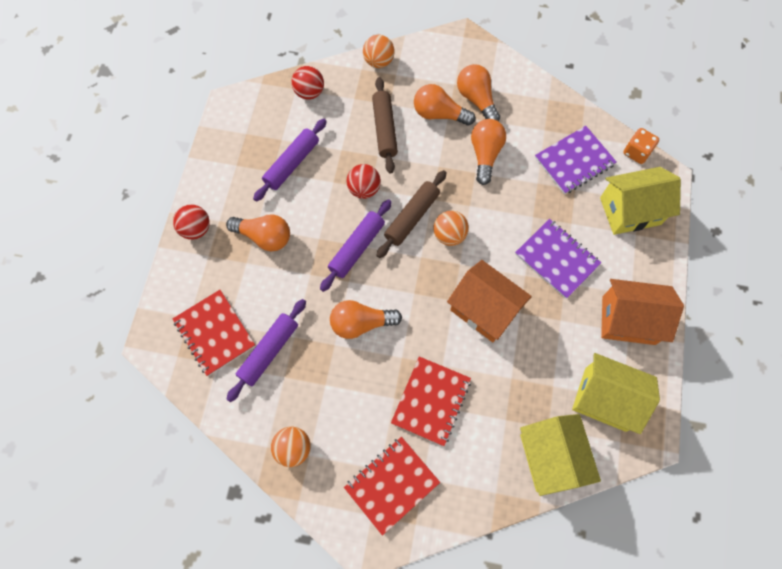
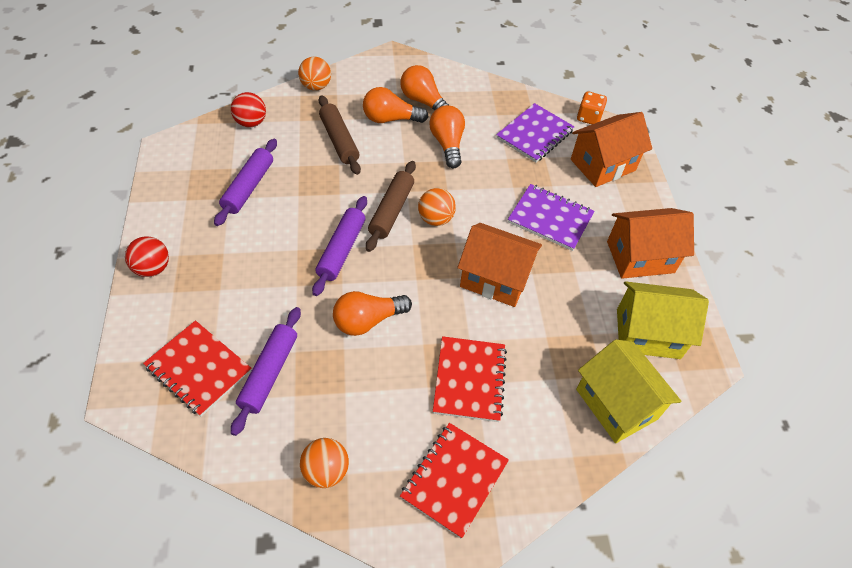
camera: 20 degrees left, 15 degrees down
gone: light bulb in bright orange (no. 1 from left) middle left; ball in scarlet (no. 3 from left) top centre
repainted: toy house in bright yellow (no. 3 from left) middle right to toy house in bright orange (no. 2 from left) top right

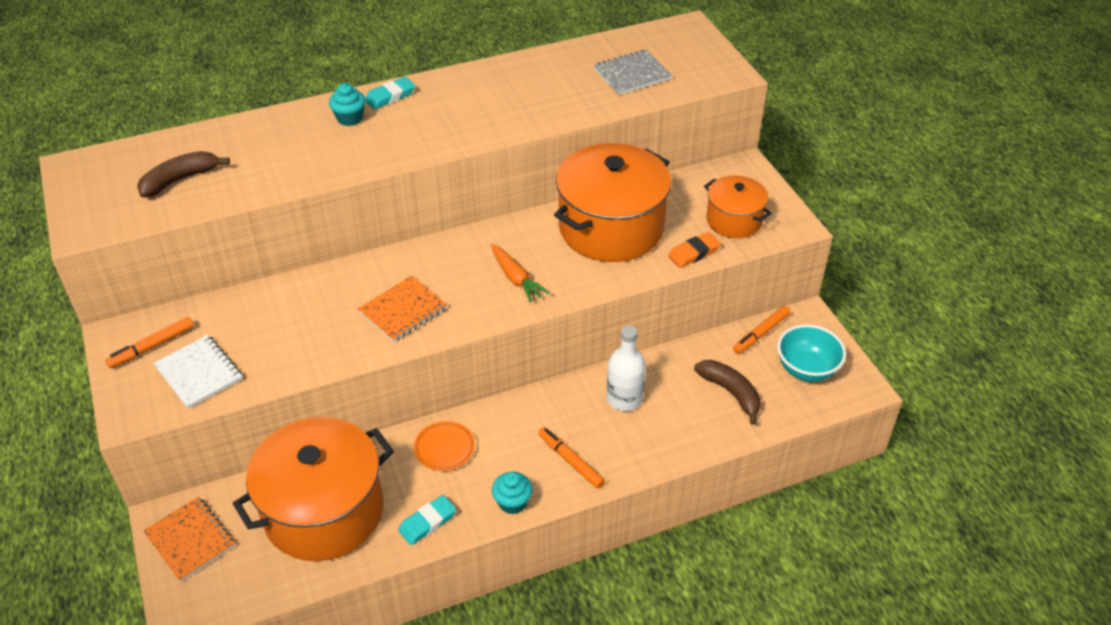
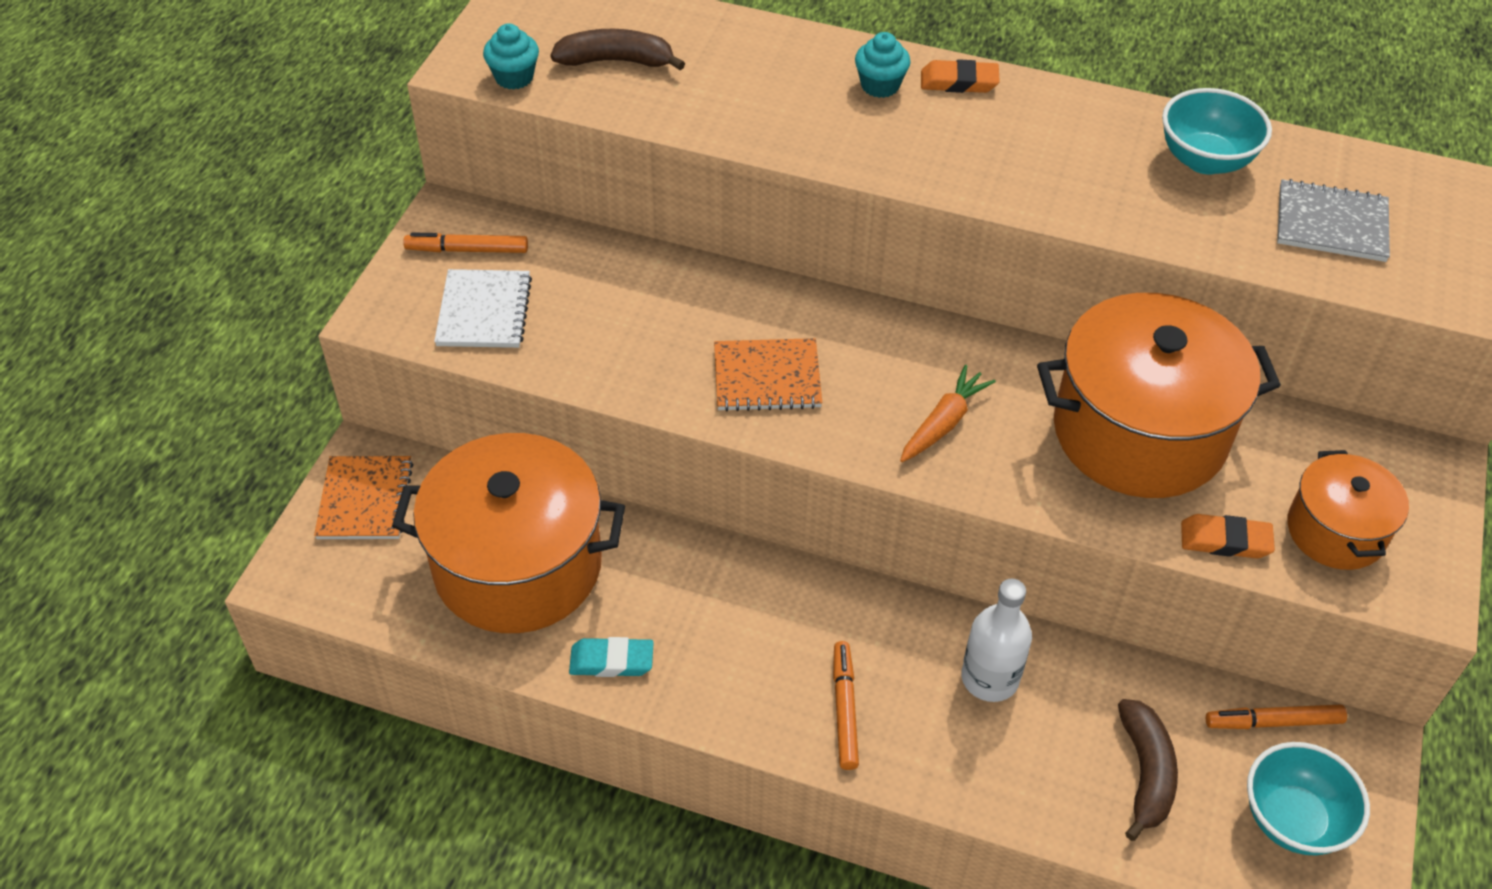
camera: 40 degrees right, 5 degrees up
gone: flat dish in bright orange bottom centre
new: serving bowl in teal (no. 1 from left) top right
shifted: cupcake in teal (no. 2 from left in the first image) bottom centre to cupcake in teal (no. 1 from left) top centre
repainted: eraser in teal (no. 1 from left) top centre to eraser in bright orange (no. 1 from left) top centre
rotated: toy carrot in bright orange centre = centre 150 degrees counterclockwise

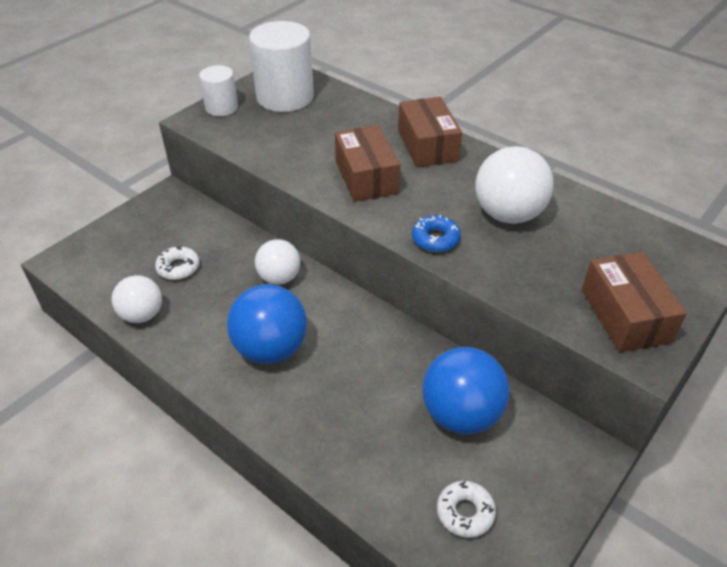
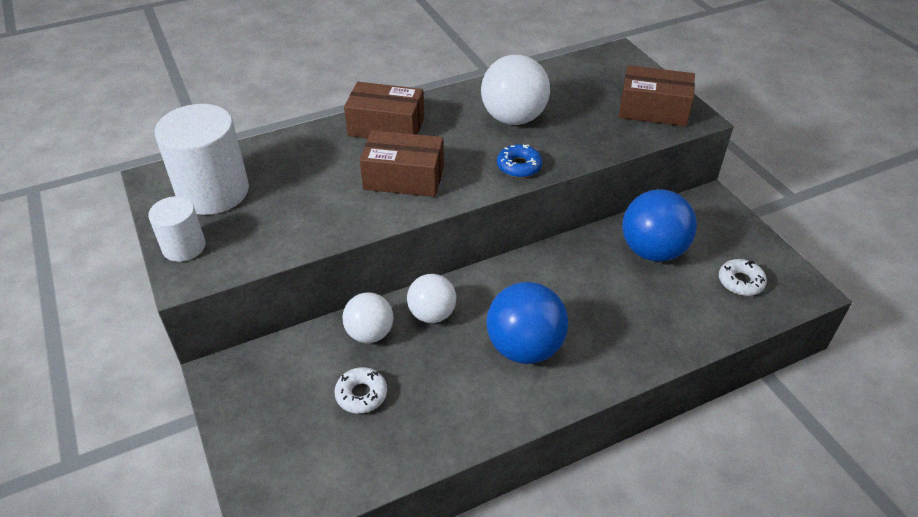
camera: 65 degrees left, 0 degrees up
shifted: ball in snow-white (no. 1 from left) middle left to centre

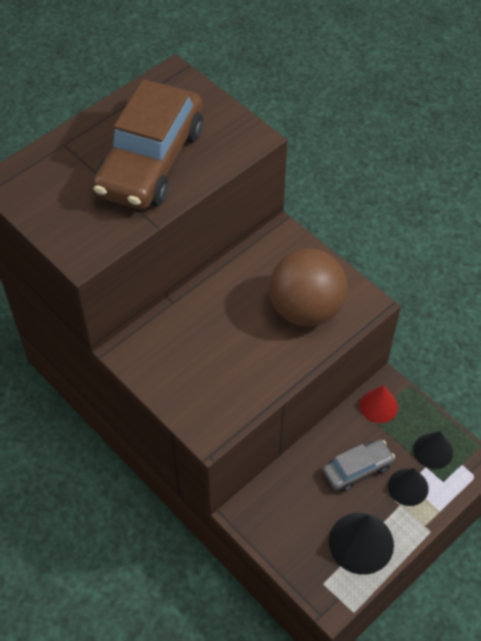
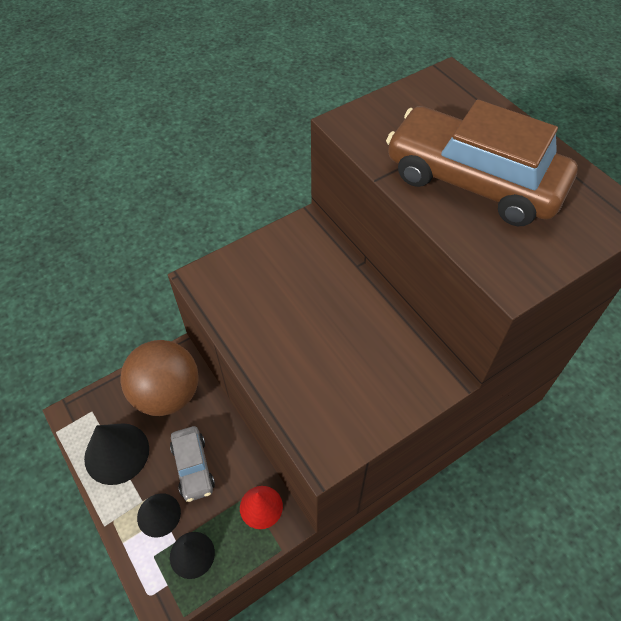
camera: 100 degrees right, 0 degrees up
shifted: ball in dark brown centre to middle left

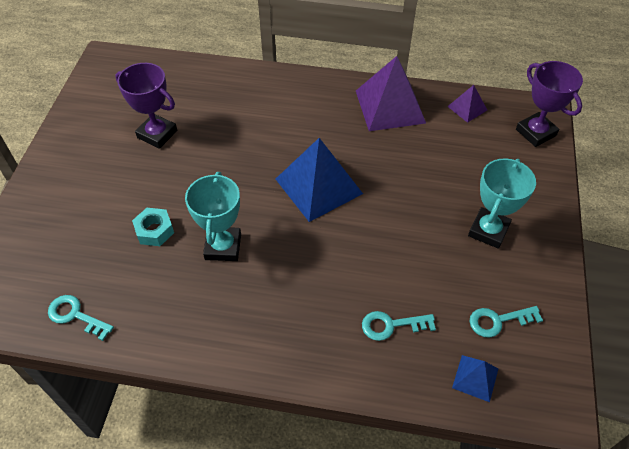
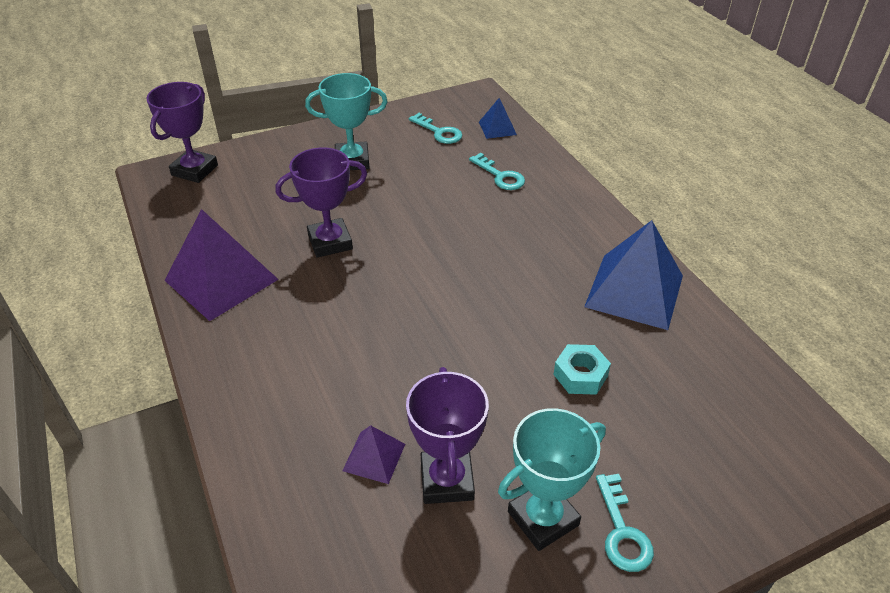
camera: 125 degrees left, 10 degrees down
new: award cup in purple (no. 2 from left) centre
shifted: pyramid in purple (no. 2 from left) top right to bottom centre; award cup in teal (no. 1 from left in the first image) centre to award cup in teal (no. 2 from left) bottom centre; pyramid in royal blue (no. 1 from left in the first image) centre to pyramid in royal blue (no. 2 from left) middle right; door key in teal (no. 1 from left in the first image) bottom left to door key in teal (no. 3 from left) bottom right

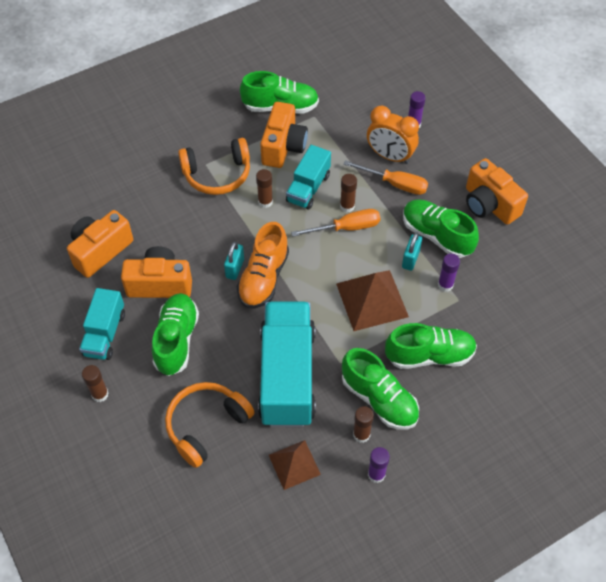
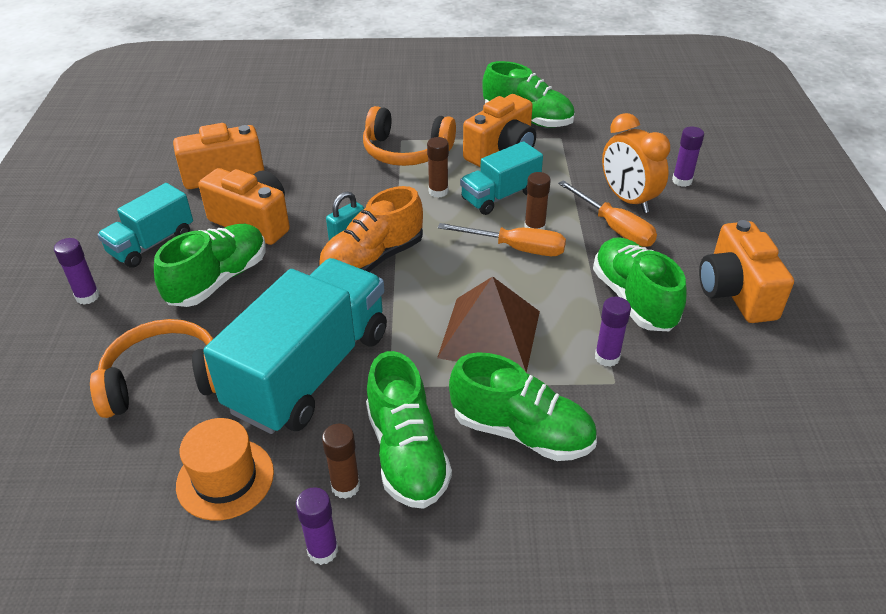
camera: 30 degrees right, 15 degrees down
gone: padlock in teal (no. 2 from left) middle right
swapped: pyramid in dark brown (no. 1 from left) bottom centre to tall hat in bright orange bottom left
repainted: stick of glue in dark brown (no. 1 from left) middle left to stick of glue in purple (no. 1 from left) middle left

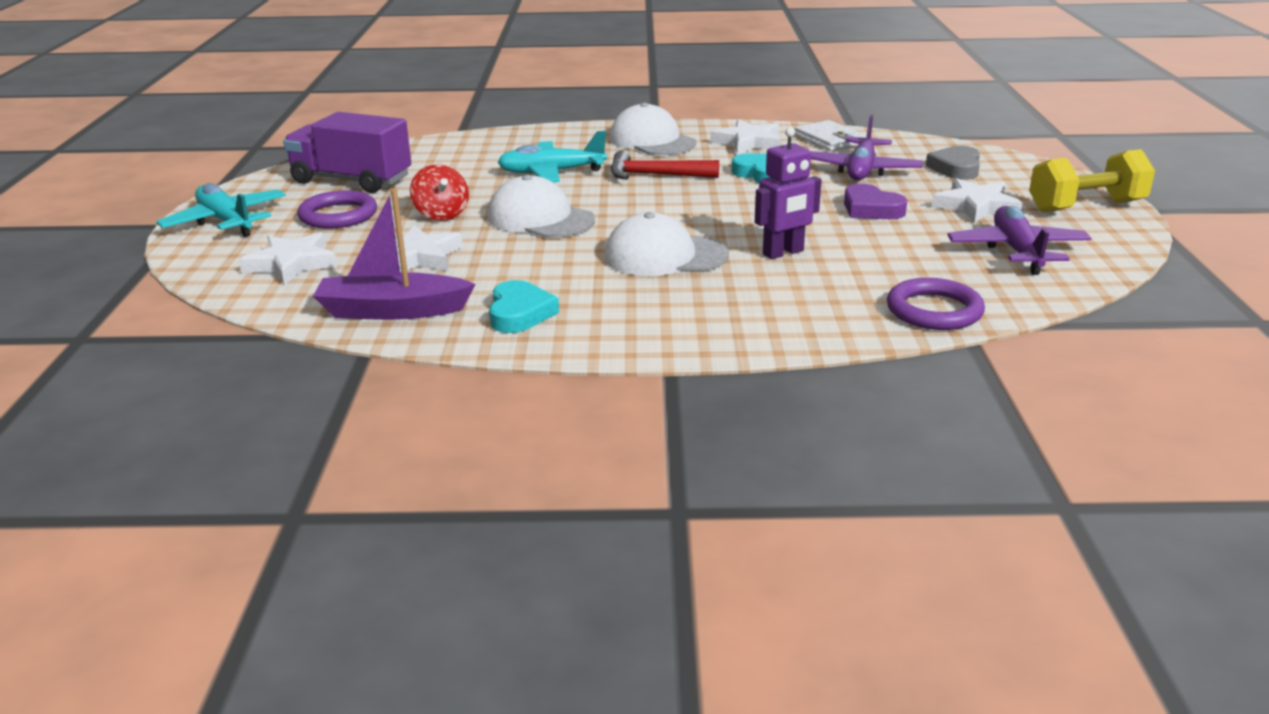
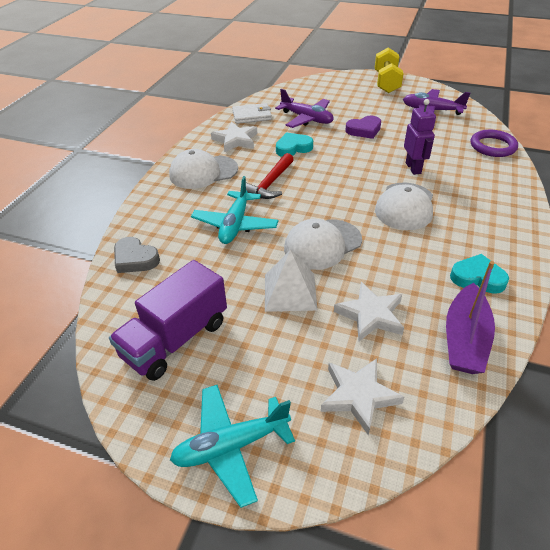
camera: 70 degrees left, 15 degrees up
gone: ring in purple (no. 1 from left) top left; star in snow-white (no. 4 from left) top right
shifted: love heart in gray top right to middle left
swapped: whirligig in scarlet top centre to pyramid in snow-white centre

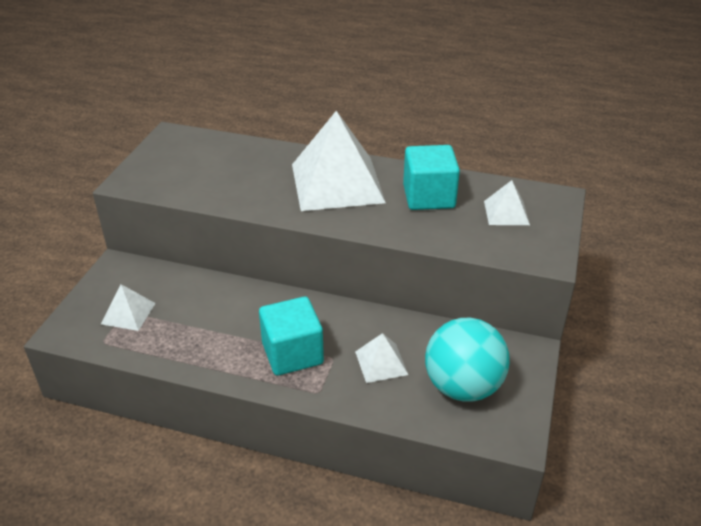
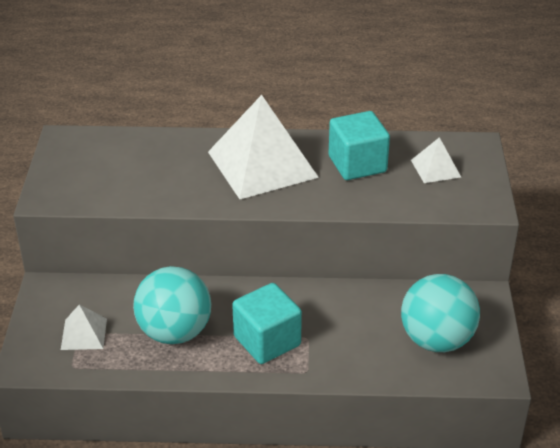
camera: 15 degrees left, 0 degrees up
gone: pyramid in snow-white (no. 3 from left) bottom centre
new: ball in teal (no. 1 from left) bottom left

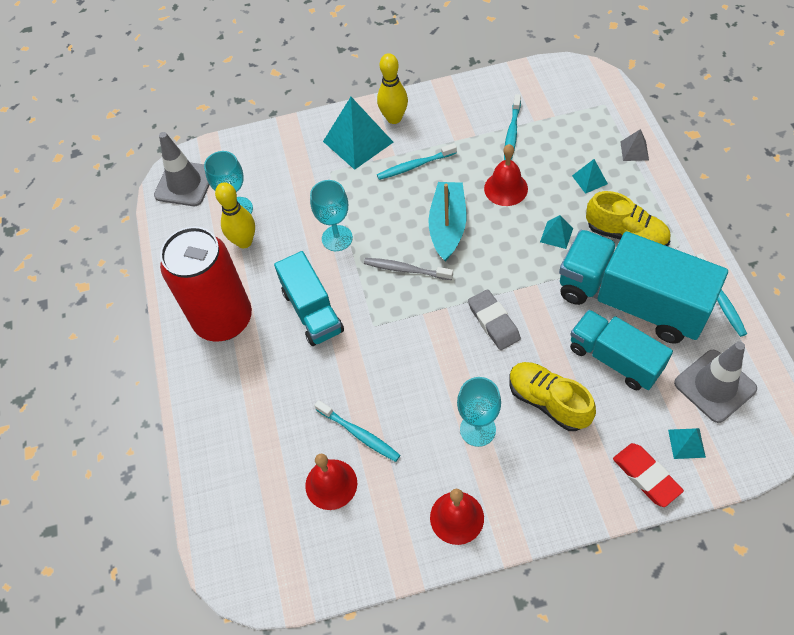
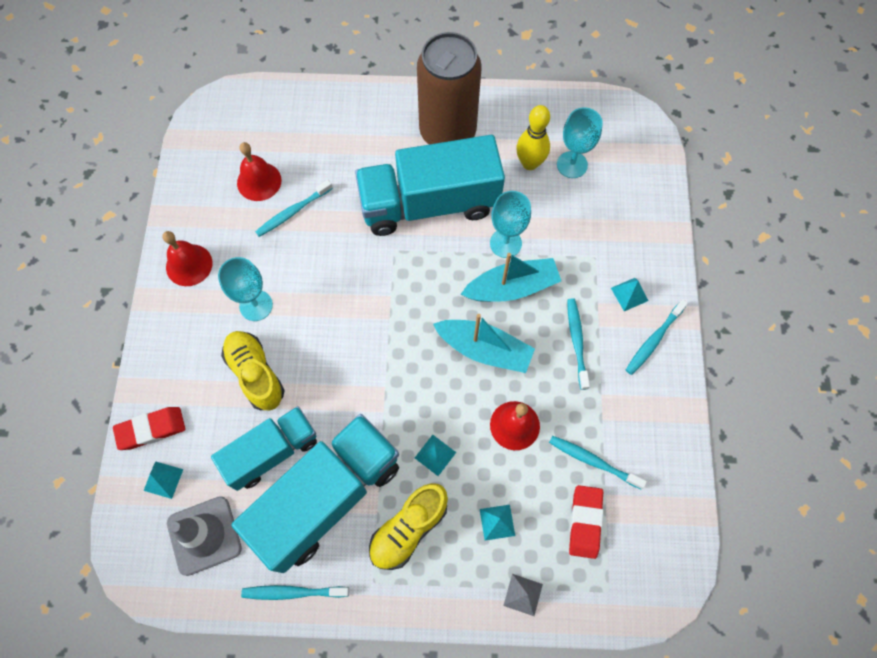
camera: 100 degrees right, 10 degrees up
gone: road cone in gray (no. 1 from left) top left; dental brush in gray centre; eraser in gray centre
new: boat in teal (no. 2 from left) centre; eraser in scarlet (no. 2 from left) bottom right
swapped: tenpin in bright yellow (no. 2 from left) top centre to dental brush in teal (no. 5 from left) middle right
repainted: can in scarlet middle left to can in dark brown top centre
rotated: lace-up shoe in bright yellow (no. 1 from left) middle right = middle left 90 degrees counterclockwise
scaled: lorry in teal (no. 1 from left in the first image) centre = top centre x1.63; pyramid in teal (no. 1 from left in the first image) top centre = middle right x0.48

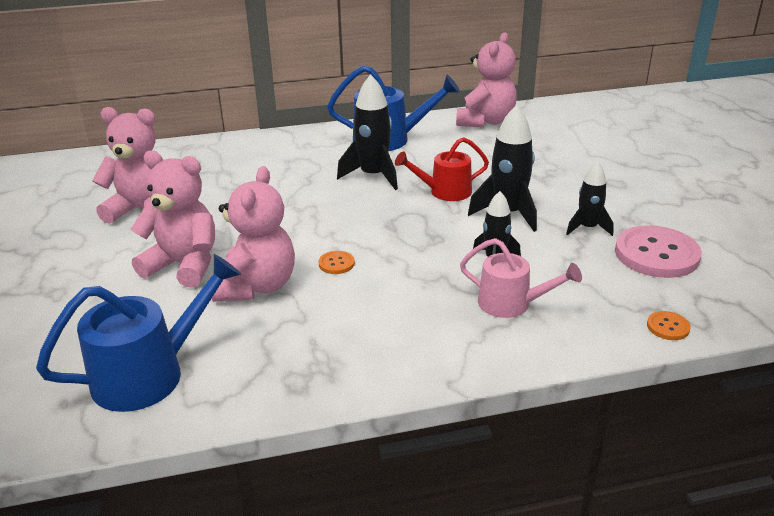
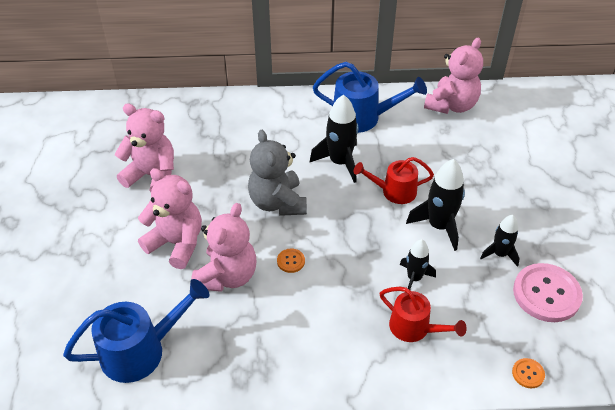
camera: 10 degrees right, 15 degrees up
new: stuffed bear in gray centre
repainted: watering can in rose-pink middle right to watering can in scarlet (no. 2 from left) bottom right

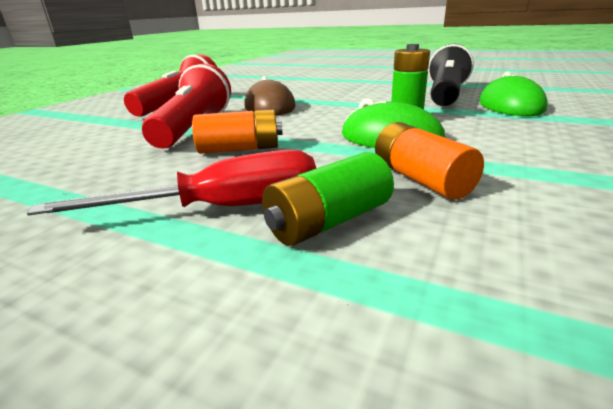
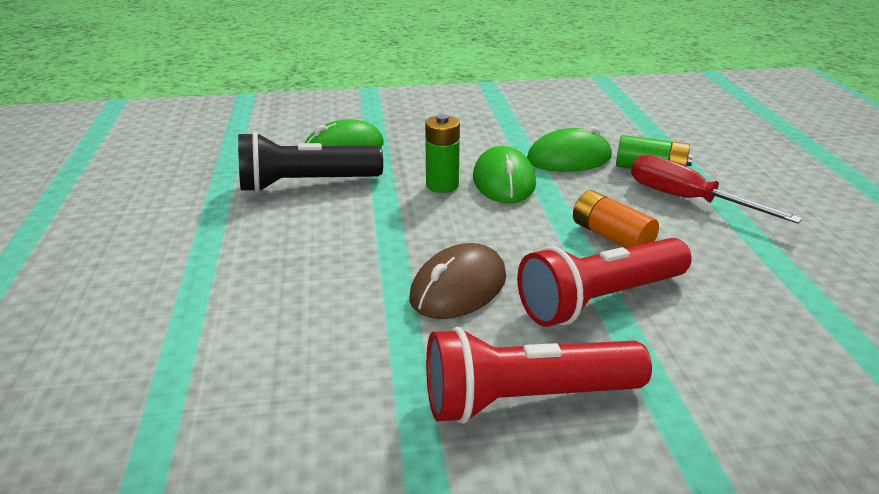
camera: 125 degrees left, 5 degrees up
swapped: battery in bright orange (no. 2 from left) middle right to PC mouse in leaf-green (no. 3 from left) top centre

